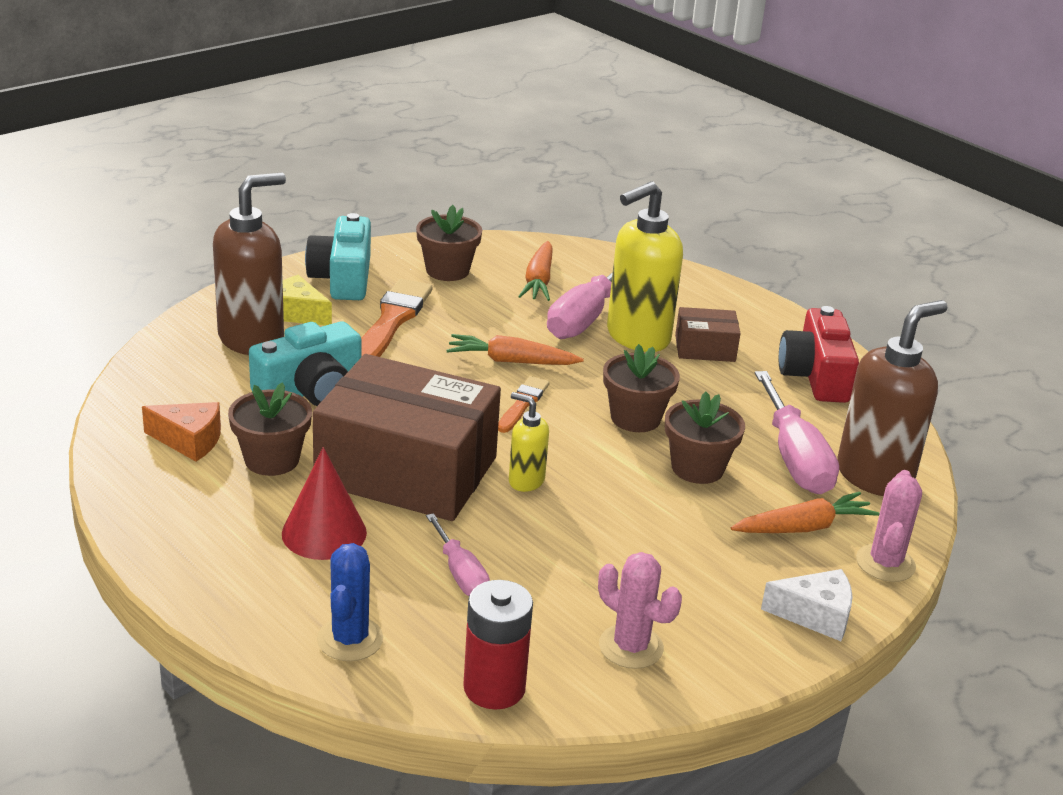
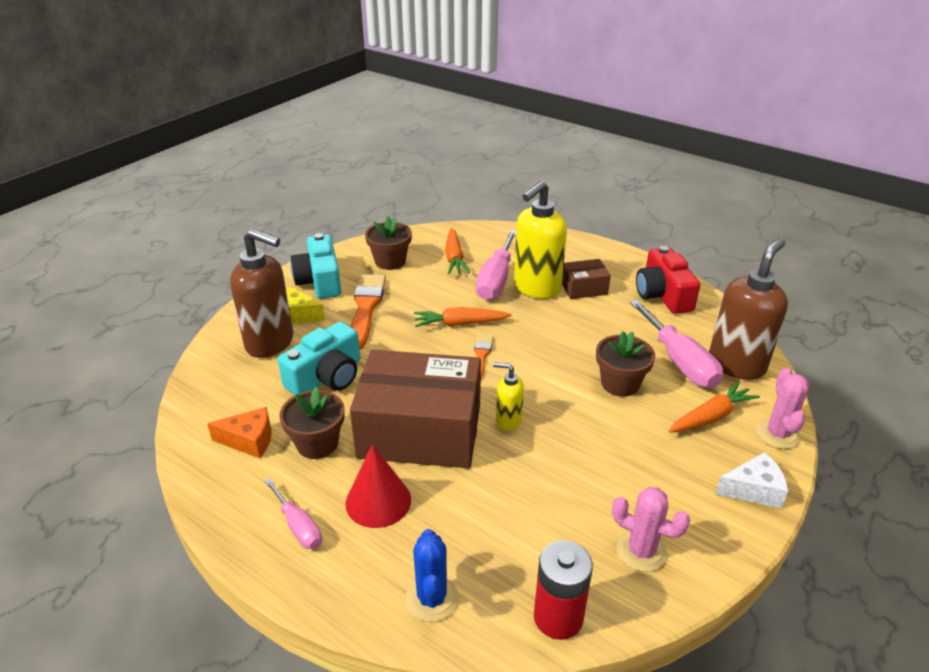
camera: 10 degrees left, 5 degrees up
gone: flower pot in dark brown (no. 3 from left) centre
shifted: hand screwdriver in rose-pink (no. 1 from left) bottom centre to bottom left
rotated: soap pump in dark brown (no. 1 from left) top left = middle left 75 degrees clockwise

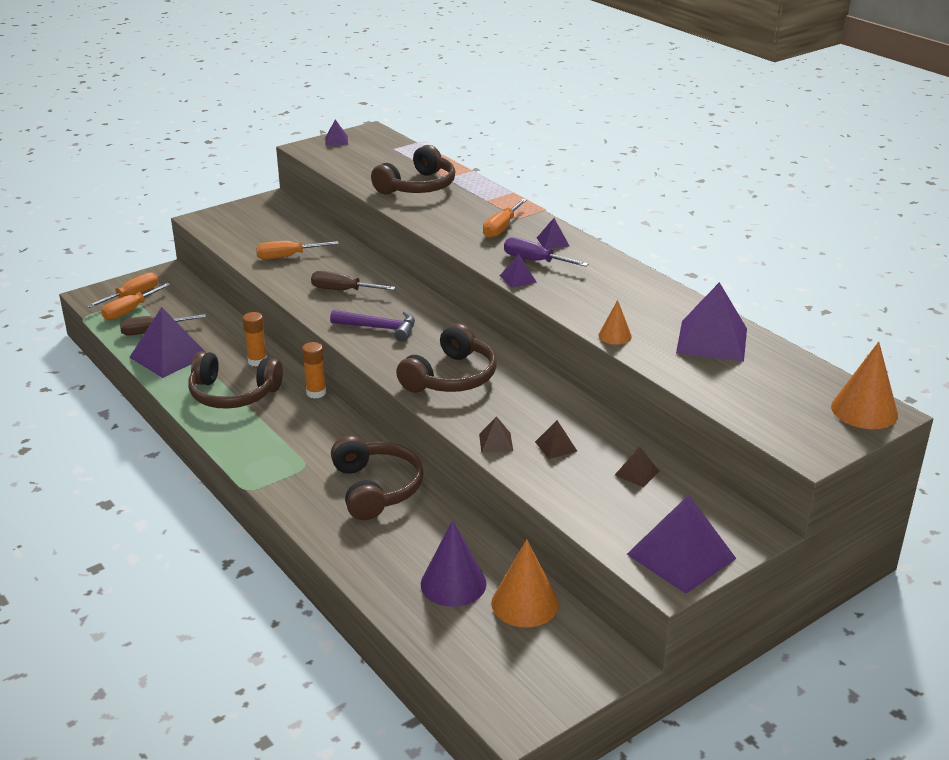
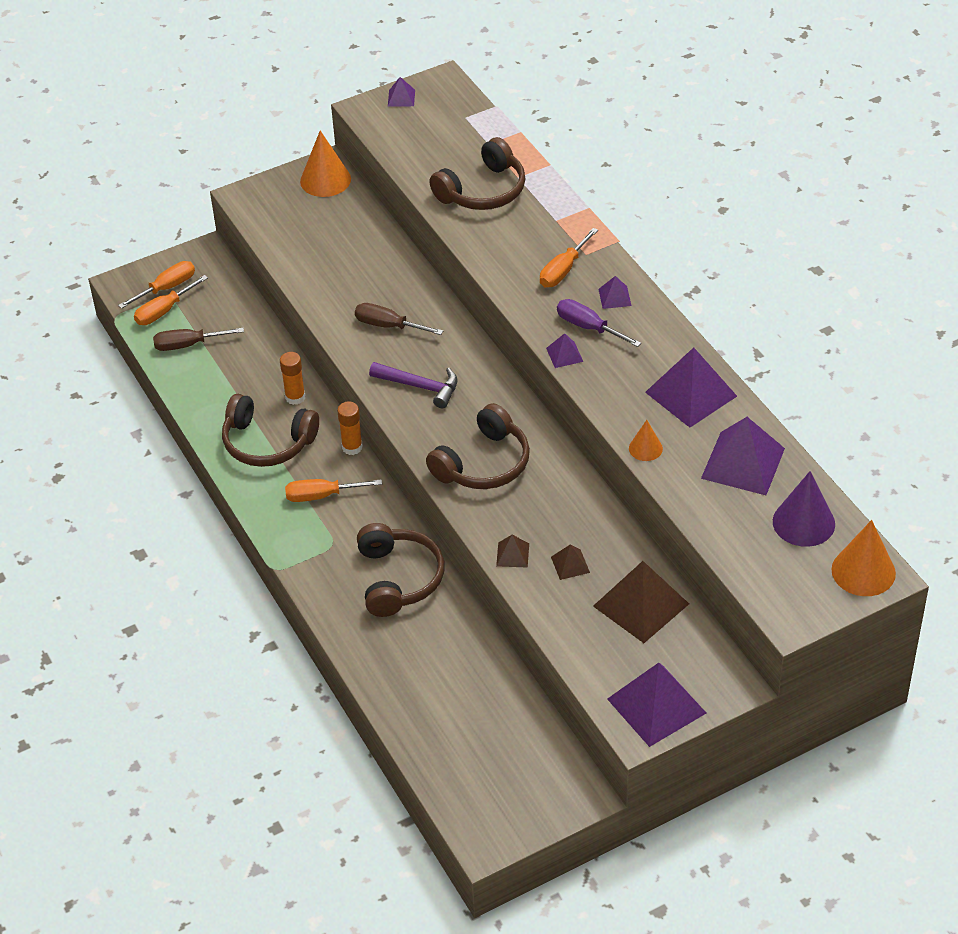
camera: 10 degrees right, 15 degrees up
shifted: hand screwdriver in bright orange (no. 3 from left) top left to centre; solid cone in bright orange (no. 1 from left) bottom centre to top centre; pyramid in purple (no. 1 from left in the first image) middle left to pyramid in purple (no. 5 from left) middle right; solid cone in purple bottom centre to middle right
scaled: pyramid in dark brown (no. 3 from left) middle right = middle right x2.14

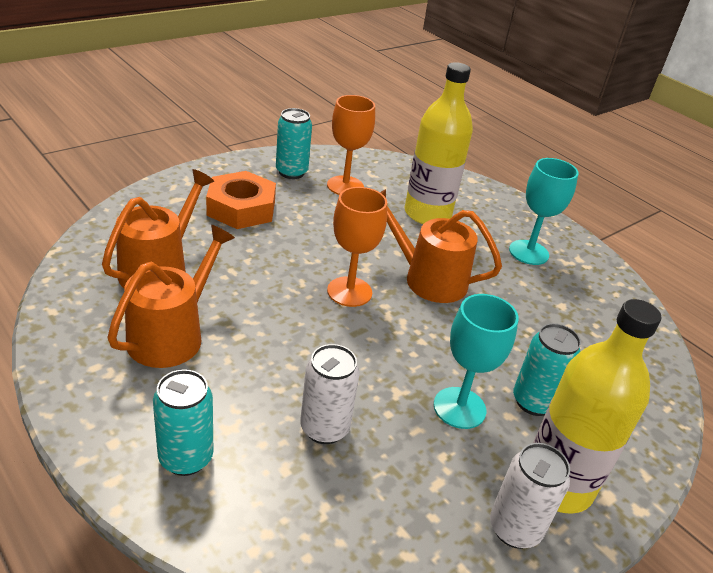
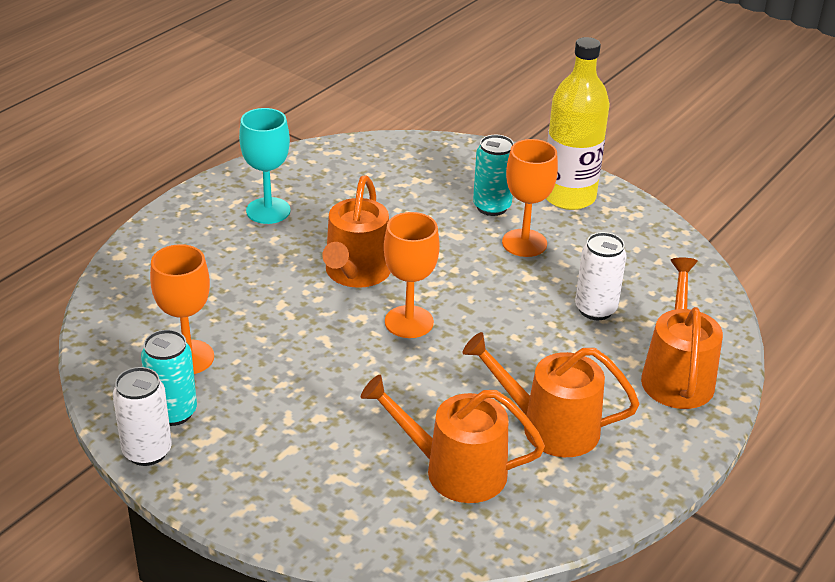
camera: 100 degrees left, 0 degrees up
gone: nut in bright orange centre; drink bottle in bright yellow (no. 1 from left) top centre
shifted: can in snow-white (no. 2 from left in the first image) bottom right to can in snow-white (no. 1 from left) bottom left
swapped: can in teal (no. 1 from left) bottom left to watering can in bright orange (no. 4 from left) middle right
repainted: wine glass in teal (no. 1 from left) middle right to wine glass in bright orange (no. 3 from left) centre

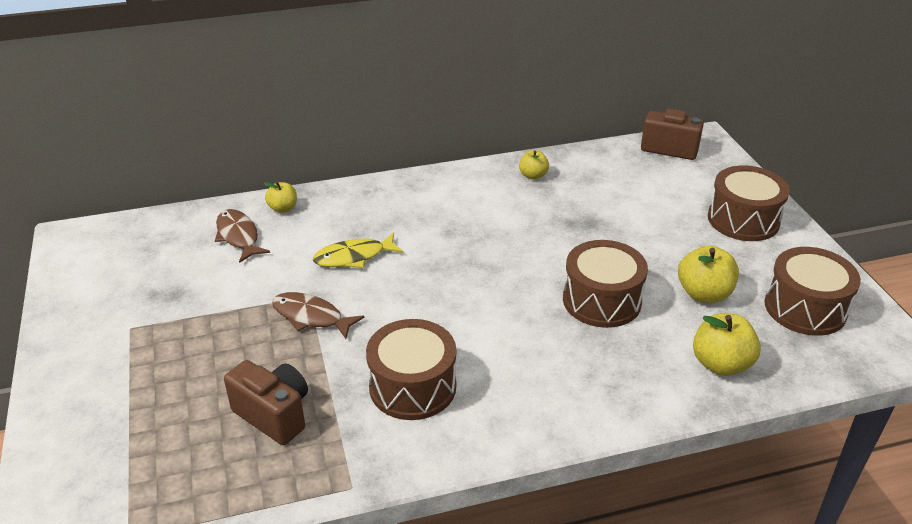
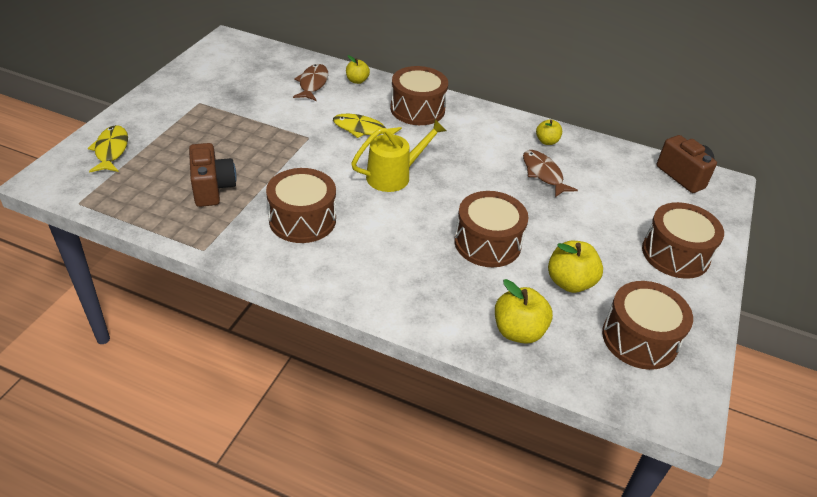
camera: 35 degrees right, 5 degrees up
new: toy fish in bright yellow (no. 1 from left) top left; watering can in bright yellow top centre; drum in dark brown (no. 2 from left) top centre
shifted: toy fish in dark brown (no. 2 from left) centre to middle right

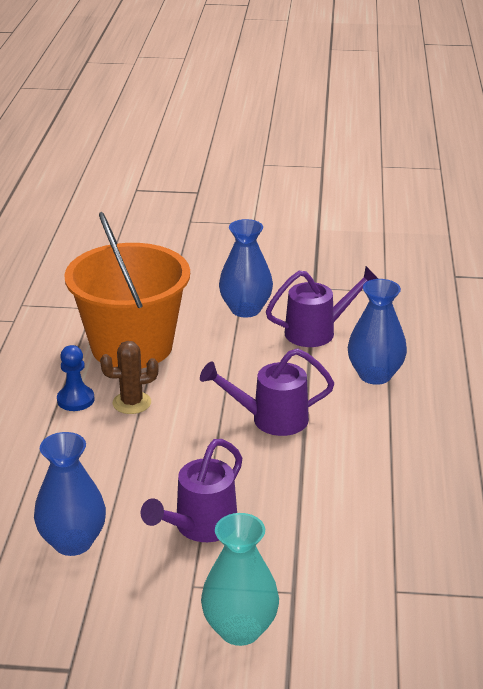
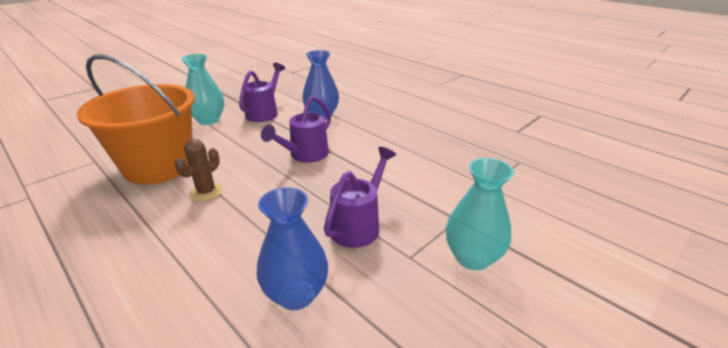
camera: 50 degrees left, 0 degrees up
gone: chess pawn in royal blue middle left
repainted: vase in royal blue (no. 2 from left) centre to vase in teal (no. 1 from left) top left
rotated: watering can in purple (no. 1 from left in the first image) bottom centre = centre 135 degrees counterclockwise

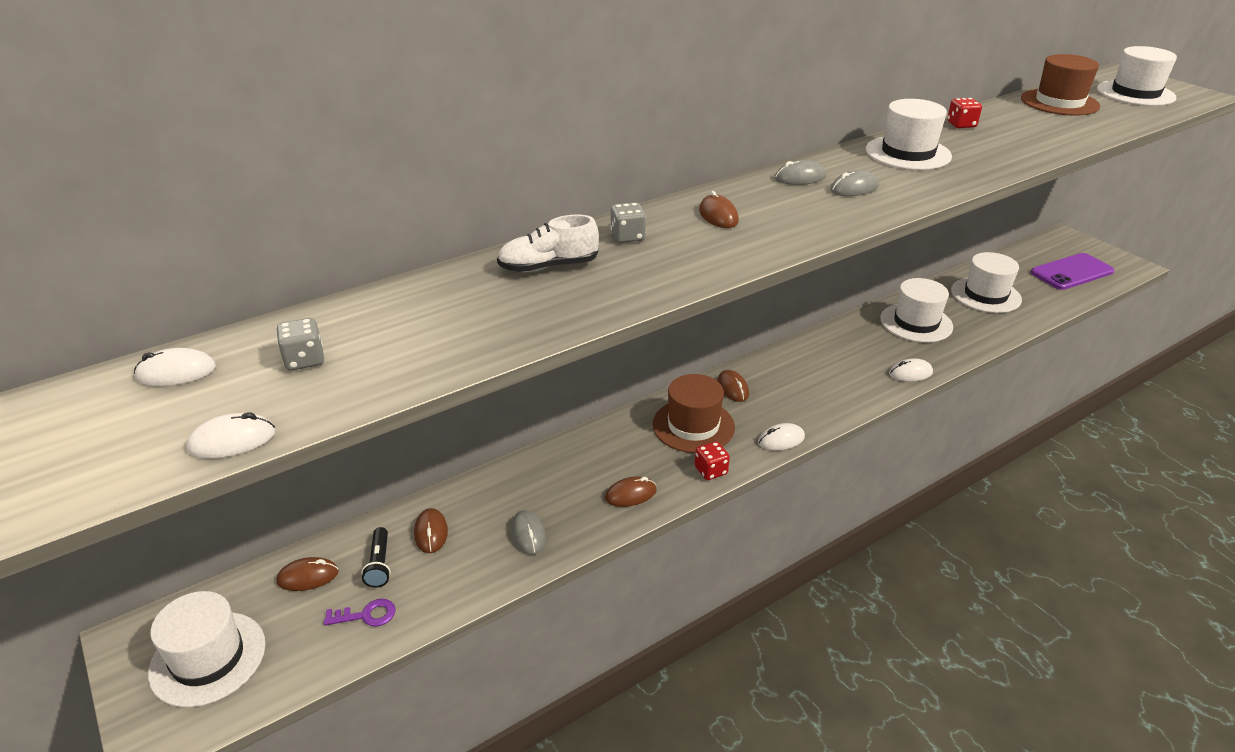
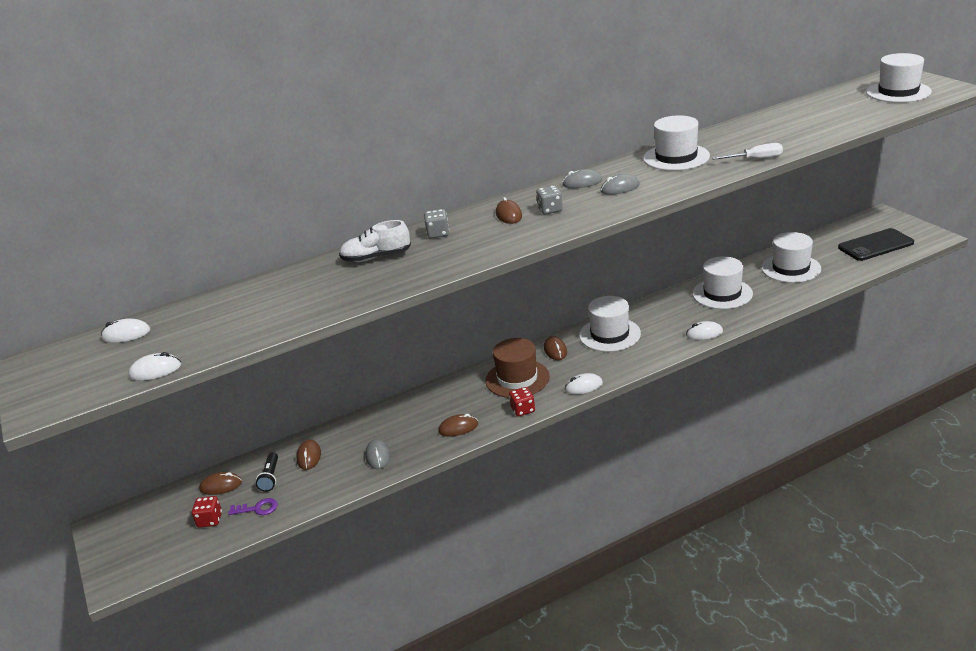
camera: 10 degrees right, 5 degrees down
gone: tall hat in dark brown (no. 2 from left) top right
new: hand screwdriver in snow-white top right
shifted: dice in scarlet (no. 2 from left in the first image) top right to dice in scarlet (no. 1 from left) bottom left; dice in gray (no. 1 from left in the first image) middle left to dice in gray (no. 2 from left) top centre; tall hat in snow-white (no. 1 from left) bottom left to centre
repainted: phone in purple middle right to phone in jet-black middle right

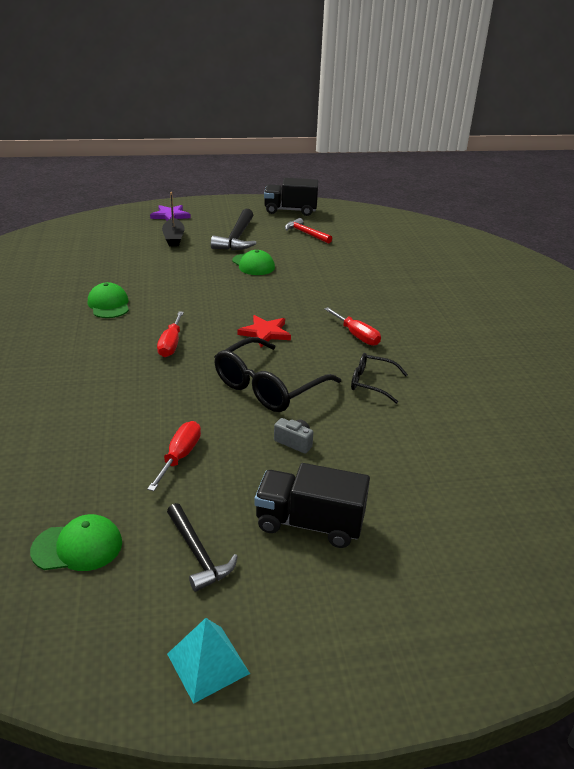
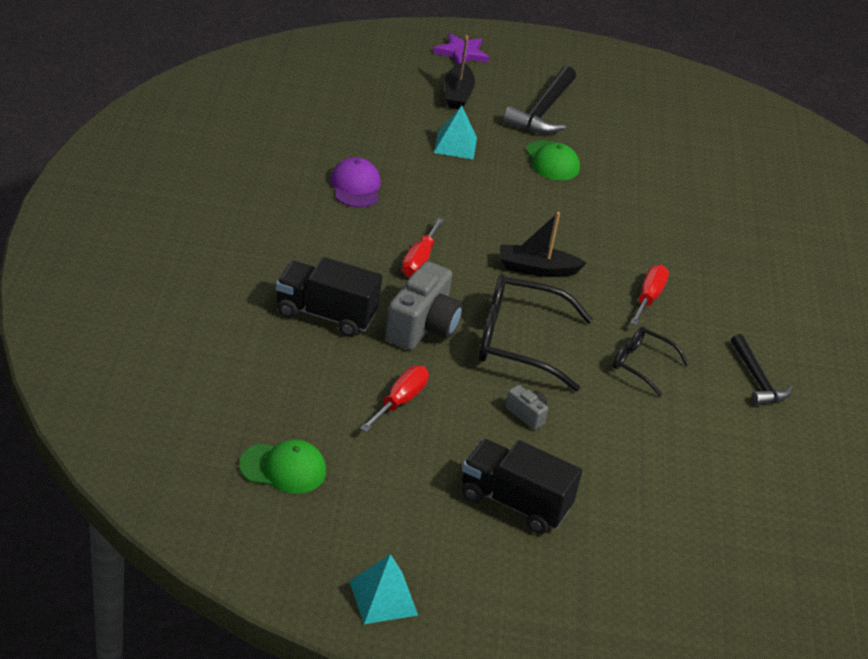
camera: 10 degrees right, 5 degrees up
gone: claw hammer in scarlet top centre
new: compact camera in gray (no. 1 from left) centre; pyramid in teal (no. 2 from left) top centre
shifted: lorry in jet-black (no. 1 from left) top centre to centre; claw hammer in jet-black (no. 1 from left in the first image) bottom centre to claw hammer in jet-black (no. 2 from left) middle right
swapped: star in scarlet centre to boat in jet-black (no. 2 from left) centre
repainted: cap in leaf-green (no. 2 from left) middle left to cap in purple top centre
rotated: spectacles in jet-black (no. 1 from left) centre = centre 45 degrees clockwise; hand screwdriver in scarlet (no. 3 from left) centre = middle right 135 degrees counterclockwise

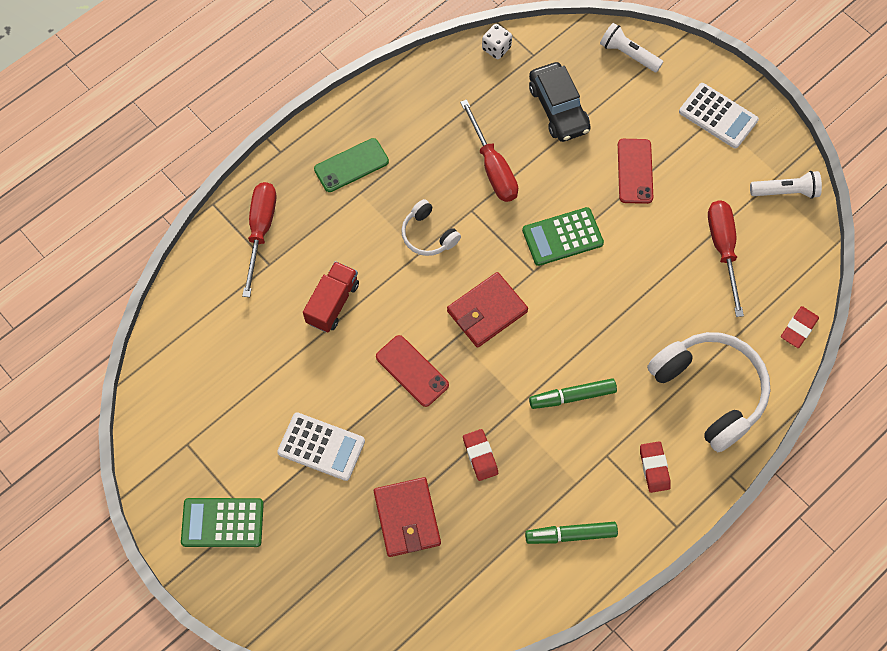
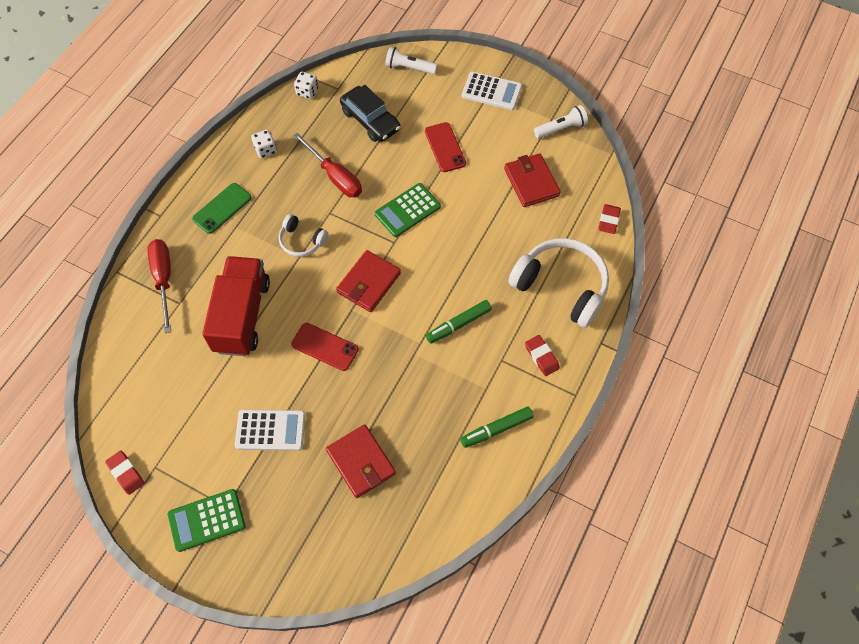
camera: 20 degrees left, 5 degrees down
new: dice in snow-white (no. 1 from left) top left
shifted: eraser in scarlet (no. 1 from left) bottom centre to bottom left
swapped: hand screwdriver in scarlet (no. 3 from left) middle right to card wallet in scarlet (no. 3 from left) top centre
scaled: lorry in scarlet centre = middle left x1.69

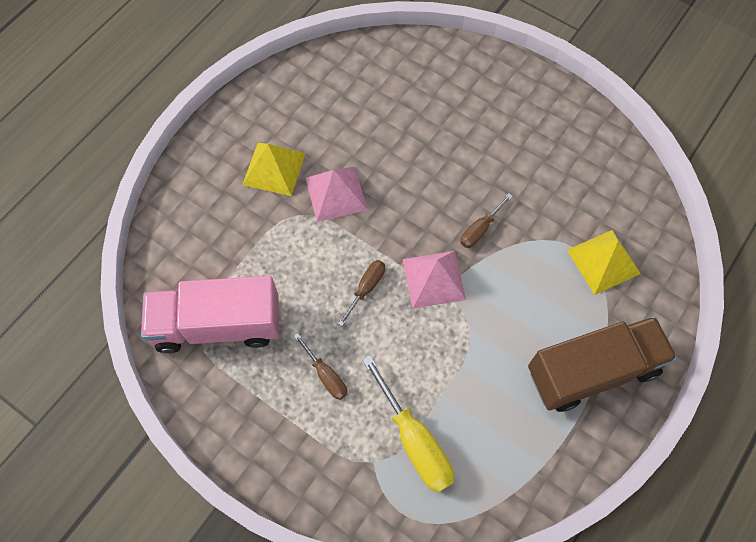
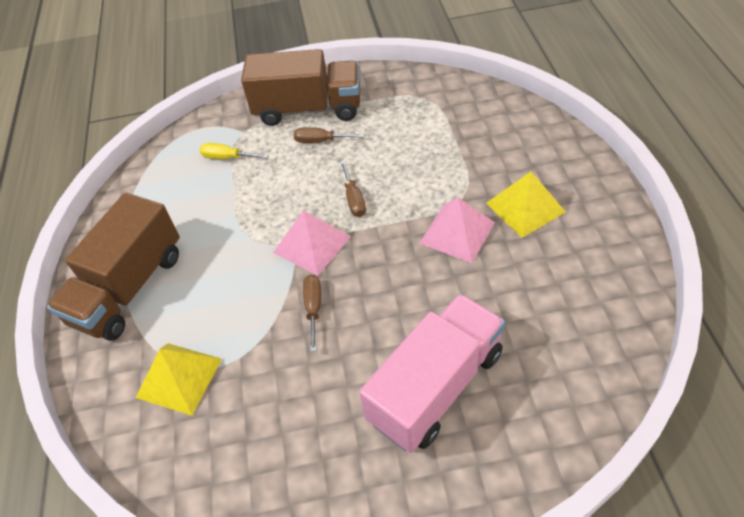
camera: 140 degrees right, 15 degrees down
new: lorry in dark brown (no. 2 from left) top centre
shifted: lorry in rose-pink middle left to bottom centre
scaled: hand screwdriver in bright yellow bottom centre = top left x0.56

